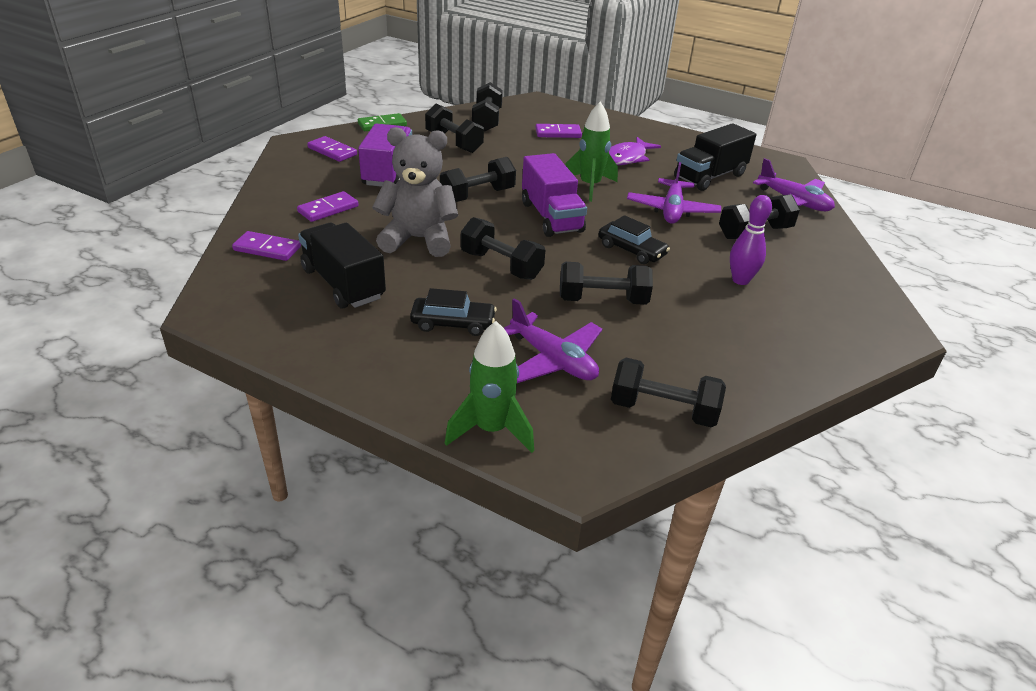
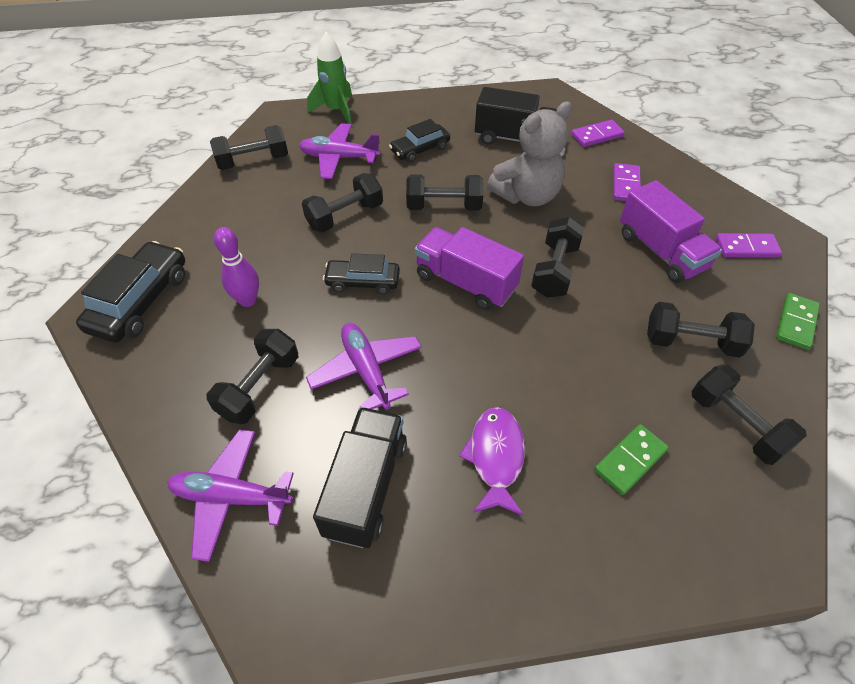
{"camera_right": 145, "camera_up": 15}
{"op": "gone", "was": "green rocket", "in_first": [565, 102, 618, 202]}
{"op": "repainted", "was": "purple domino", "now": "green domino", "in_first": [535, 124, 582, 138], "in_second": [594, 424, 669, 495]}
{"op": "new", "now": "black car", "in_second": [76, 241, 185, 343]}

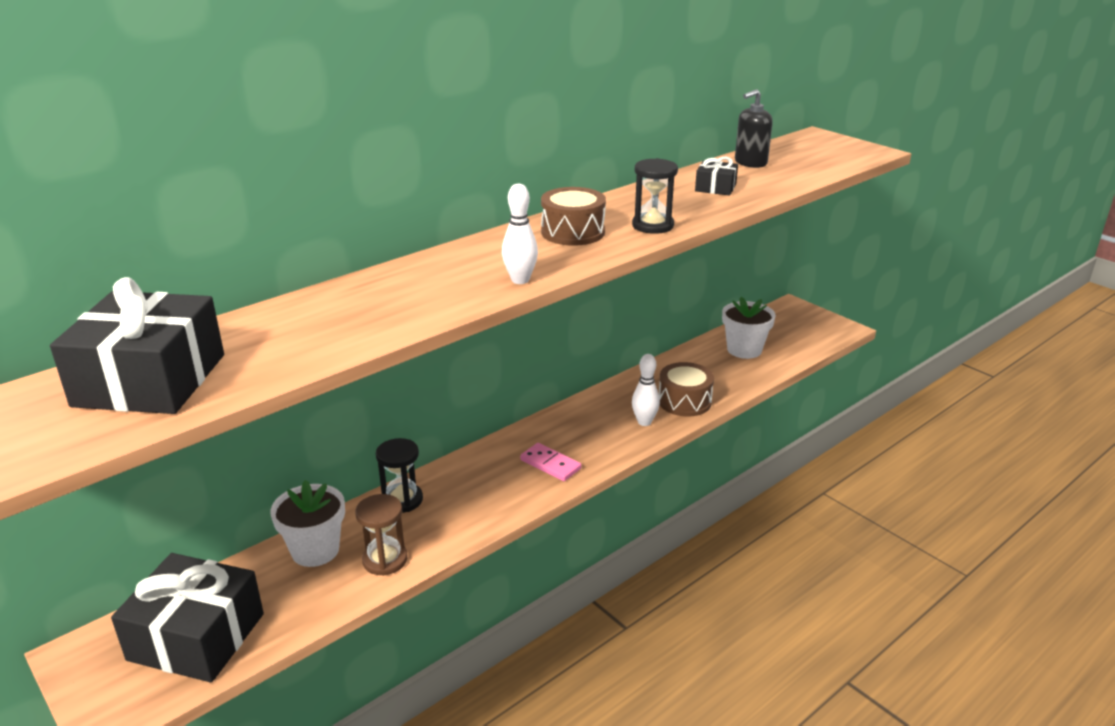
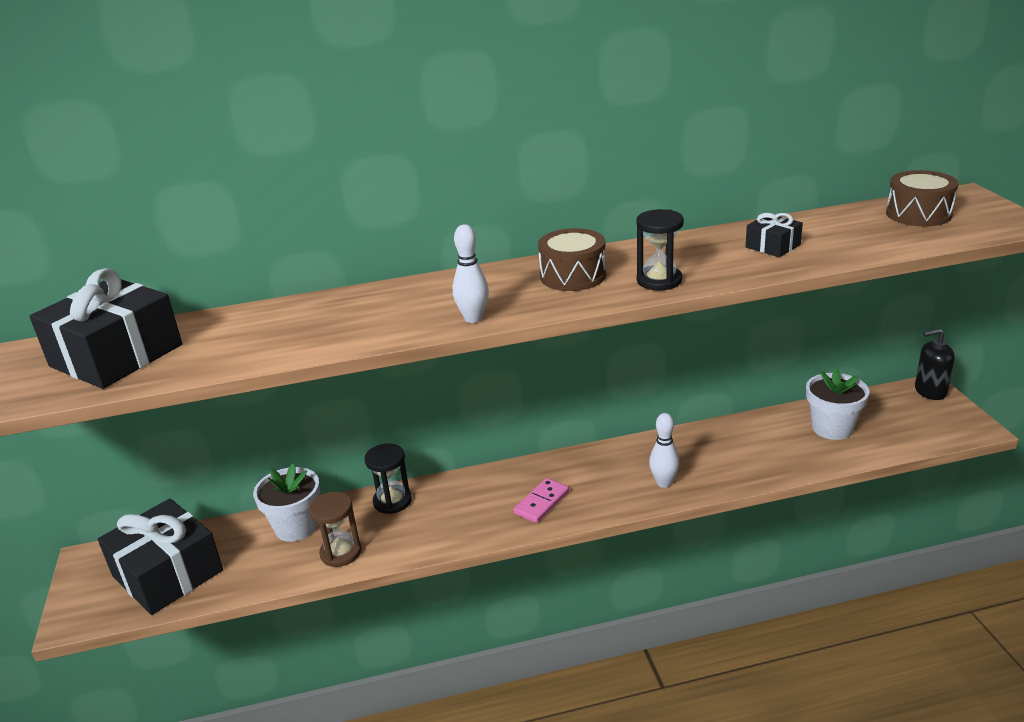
{"camera_right": 30, "camera_up": 0}
{"op": "shifted", "was": "black soap dispenser", "in_first": [735, 89, 773, 168], "in_second": [915, 328, 955, 400]}
{"op": "shifted", "was": "brown drum", "in_first": [659, 362, 714, 417], "in_second": [886, 170, 958, 226]}
{"op": "rotated", "was": "pink domino", "in_first": [520, 443, 581, 481], "in_second": [513, 478, 569, 523], "clockwise": 60}

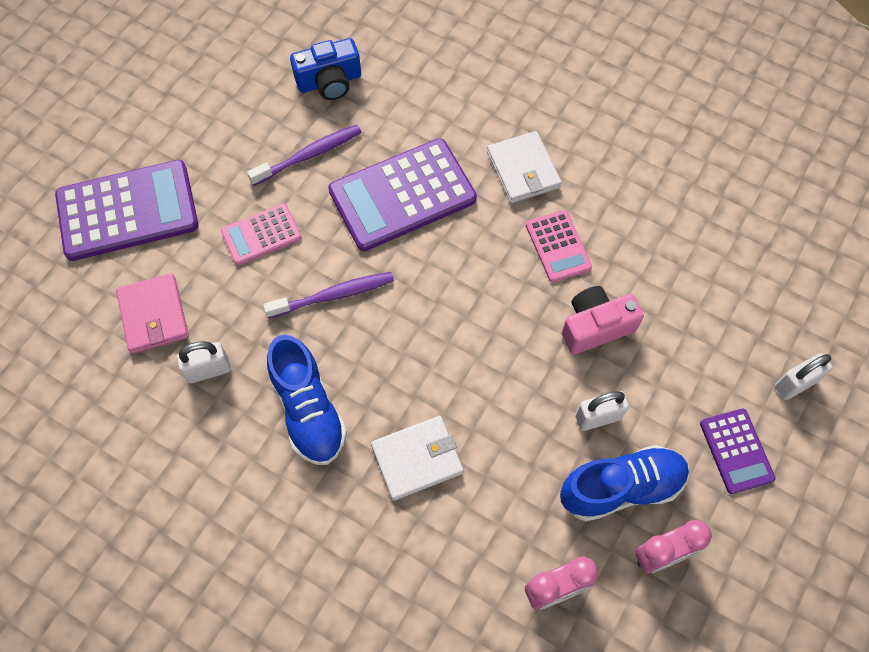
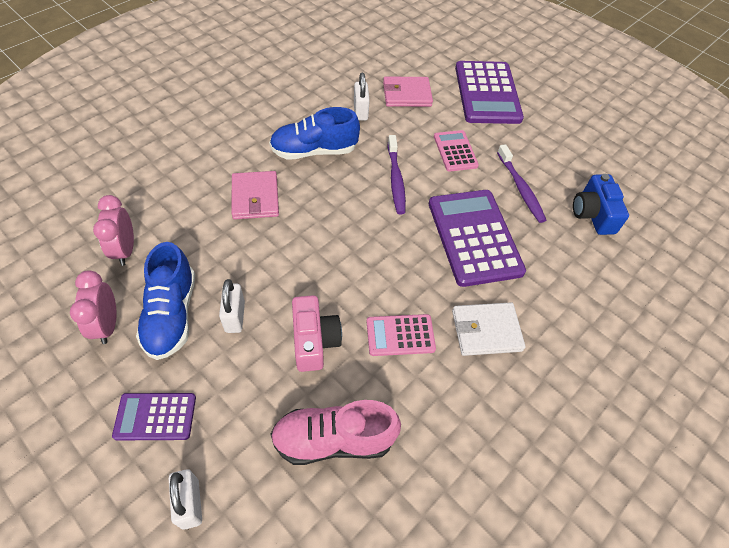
{"camera_right": 100, "camera_up": -10}
{"op": "repainted", "was": "white wallet", "now": "pink wallet", "in_first": [371, 416, 464, 501], "in_second": [231, 171, 279, 219]}
{"op": "new", "now": "pink shoe", "in_second": [271, 400, 401, 465]}

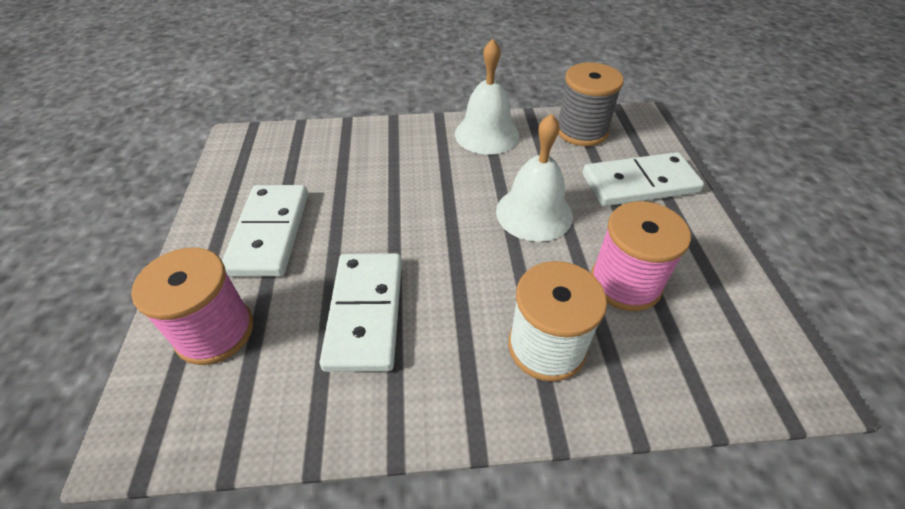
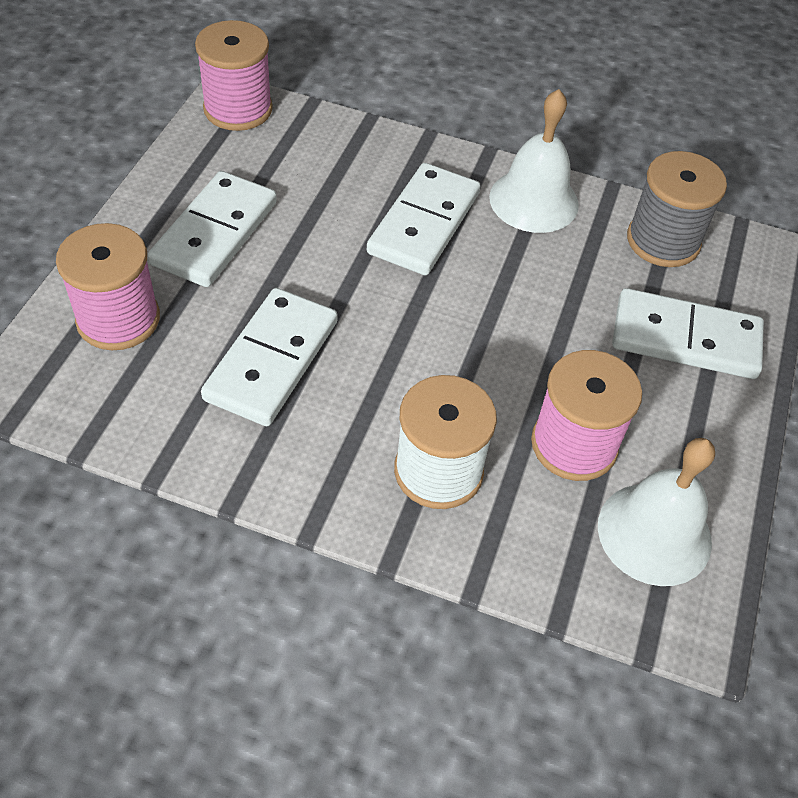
{"camera_right": 20, "camera_up": 5}
{"op": "shifted", "was": "white bell", "in_first": [496, 114, 573, 242], "in_second": [598, 438, 715, 586]}
{"op": "new", "now": "pink spool", "in_second": [195, 20, 273, 131]}
{"op": "new", "now": "white domino", "in_second": [367, 163, 480, 275]}

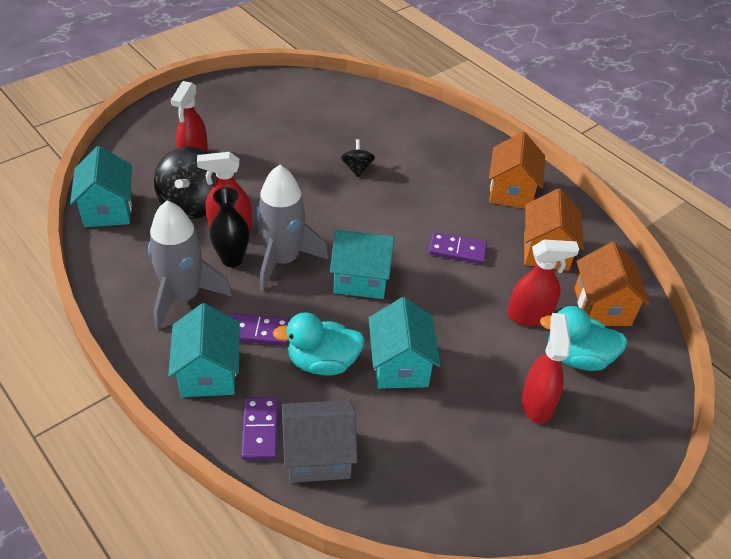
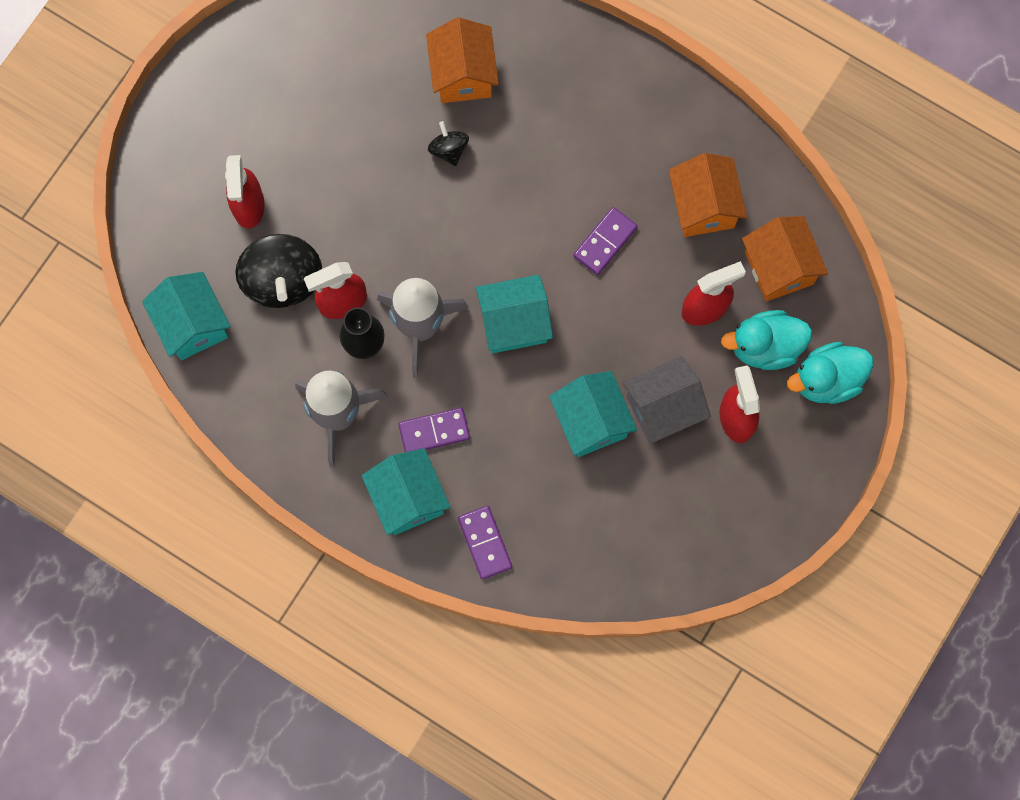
{"camera_right": -15, "camera_up": 30}
{"op": "shifted", "was": "orange house", "in_first": [489, 132, 545, 209], "in_second": [426, 17, 499, 103]}
{"op": "rotated", "was": "purple domino", "in_first": [429, 232, 487, 264], "in_second": [573, 207, 638, 275], "clockwise": -45}
{"op": "shifted", "was": "turquoise duck", "in_first": [273, 312, 365, 376], "in_second": [787, 342, 874, 404]}
{"op": "shifted", "was": "grey house", "in_first": [282, 400, 357, 483], "in_second": [623, 357, 711, 443]}

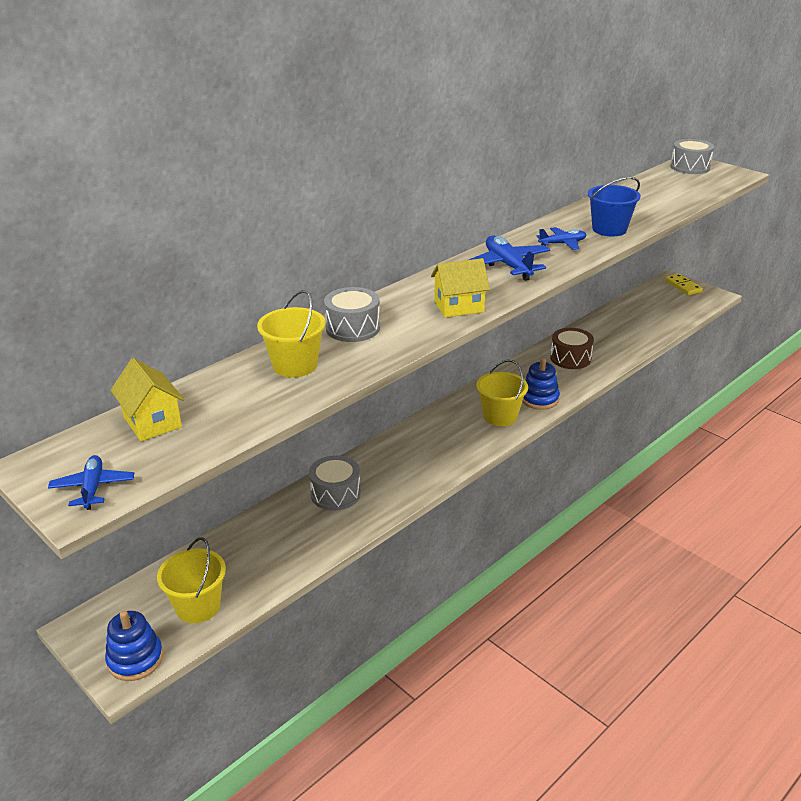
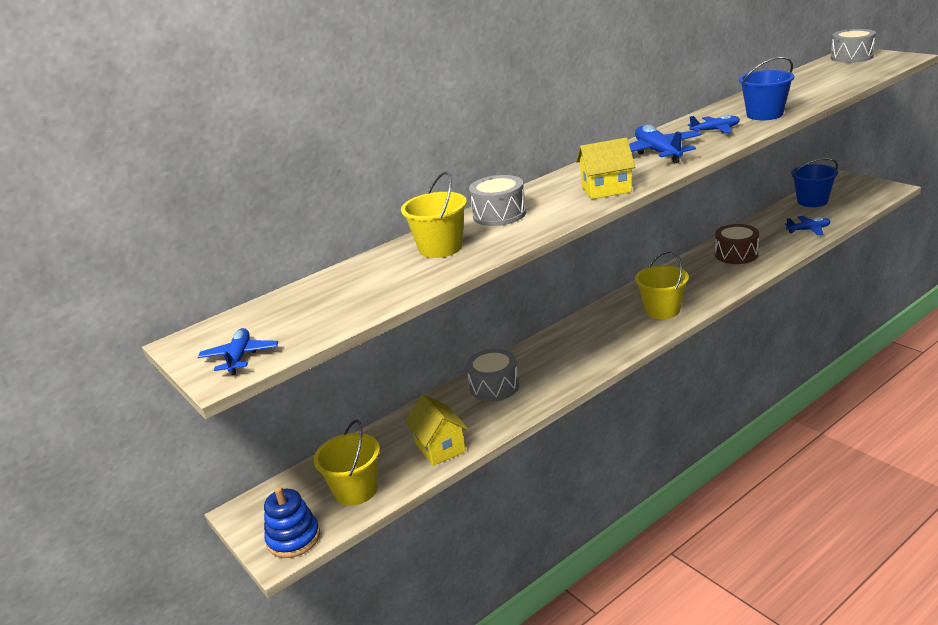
{"camera_right": 10, "camera_up": -5}
{"op": "gone", "was": "yellow domino", "in_first": [665, 274, 703, 295]}
{"op": "shifted", "was": "yellow house", "in_first": [110, 358, 184, 441], "in_second": [405, 394, 468, 466]}
{"op": "gone", "was": "blue stacking toy", "in_first": [522, 358, 560, 410]}
{"op": "new", "now": "blue bucket", "in_second": [791, 158, 838, 207]}
{"op": "new", "now": "blue plane", "in_second": [784, 216, 831, 235]}

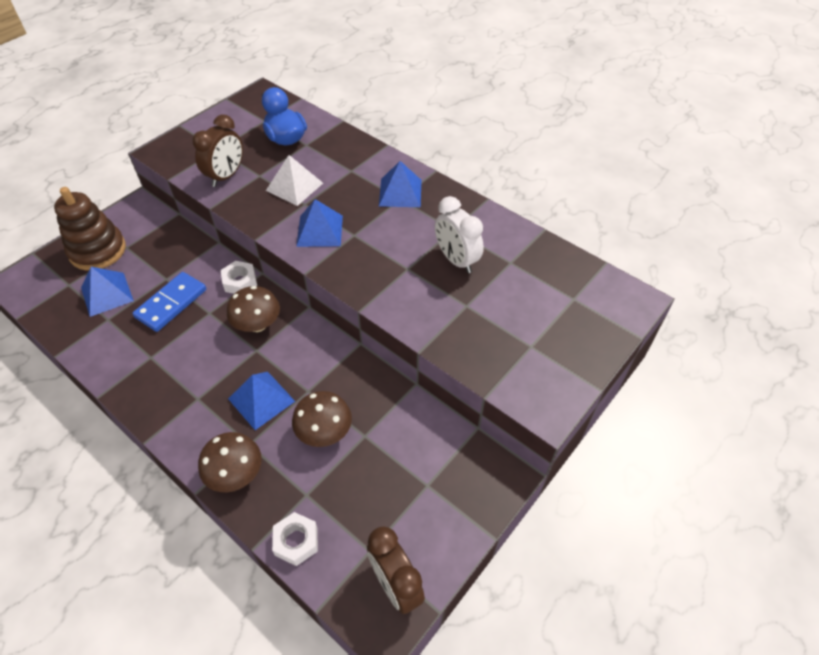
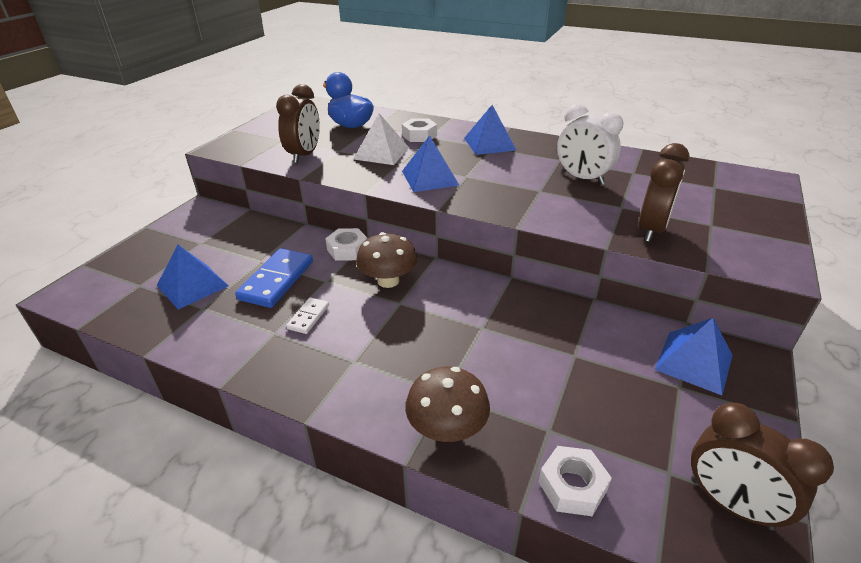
{"camera_right": -15, "camera_up": -15}
{"op": "gone", "was": "brown stacking toy", "in_first": [54, 187, 126, 271]}
{"op": "shifted", "was": "blue pyramid", "in_first": [228, 372, 295, 430], "in_second": [654, 318, 733, 395]}
{"op": "gone", "was": "brown mushroom", "in_first": [292, 391, 352, 447]}
{"op": "new", "now": "white nut", "in_second": [402, 118, 437, 142]}
{"op": "new", "now": "brown clock", "in_second": [639, 143, 690, 242]}
{"op": "new", "now": "white domino", "in_second": [286, 297, 329, 334]}

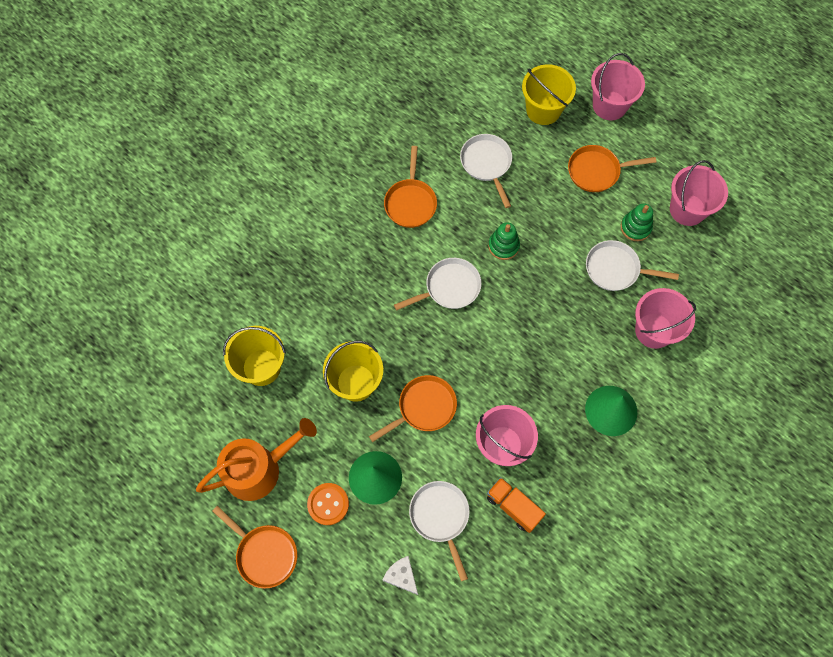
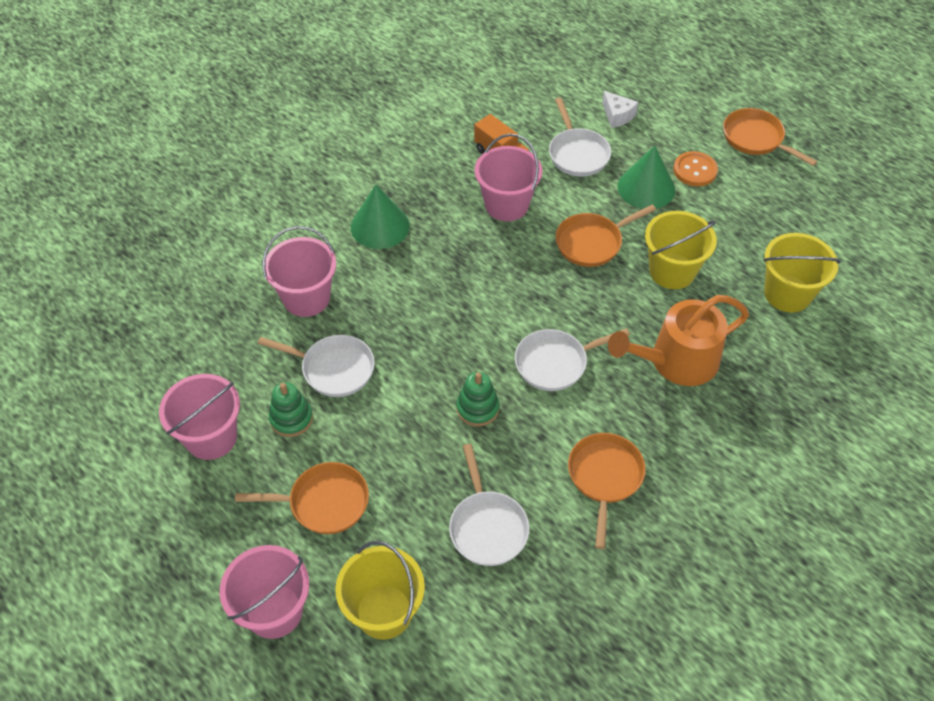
{"camera_right": -175, "camera_up": -15}
{"op": "shifted", "was": "orange watering can", "in_first": [196, 418, 317, 501], "in_second": [608, 295, 749, 386]}

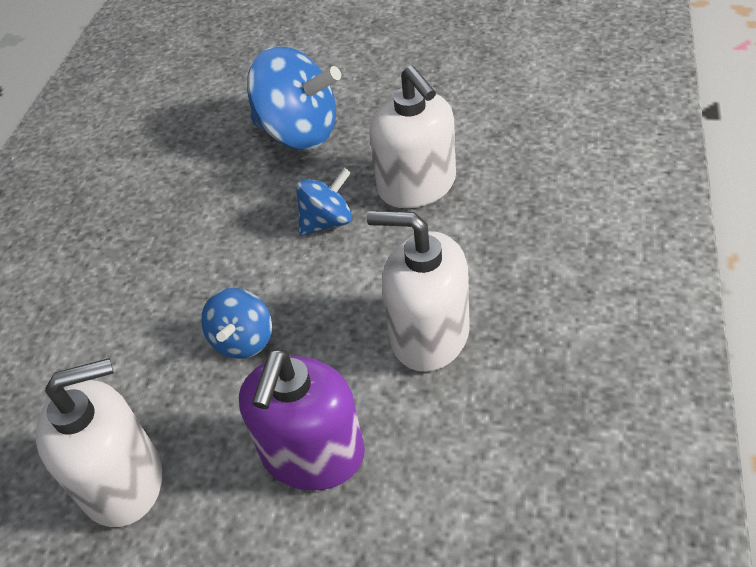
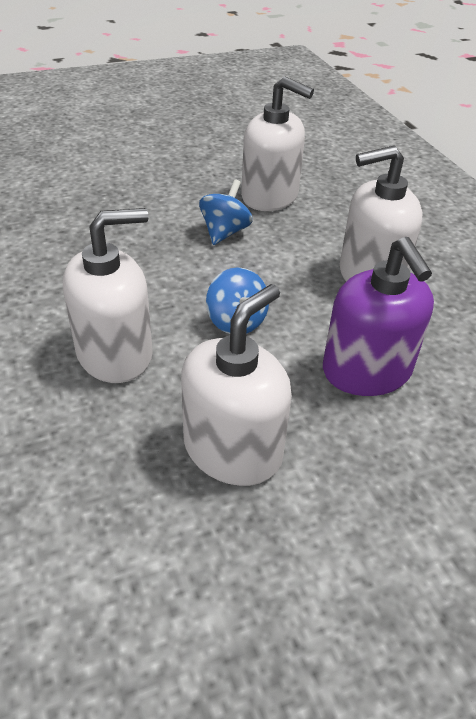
{"camera_right": -40, "camera_up": -5}
{"op": "gone", "was": "blue spinning top", "in_first": [247, 46, 341, 150]}
{"op": "new", "now": "white soap dispenser", "in_second": [63, 208, 153, 383]}

